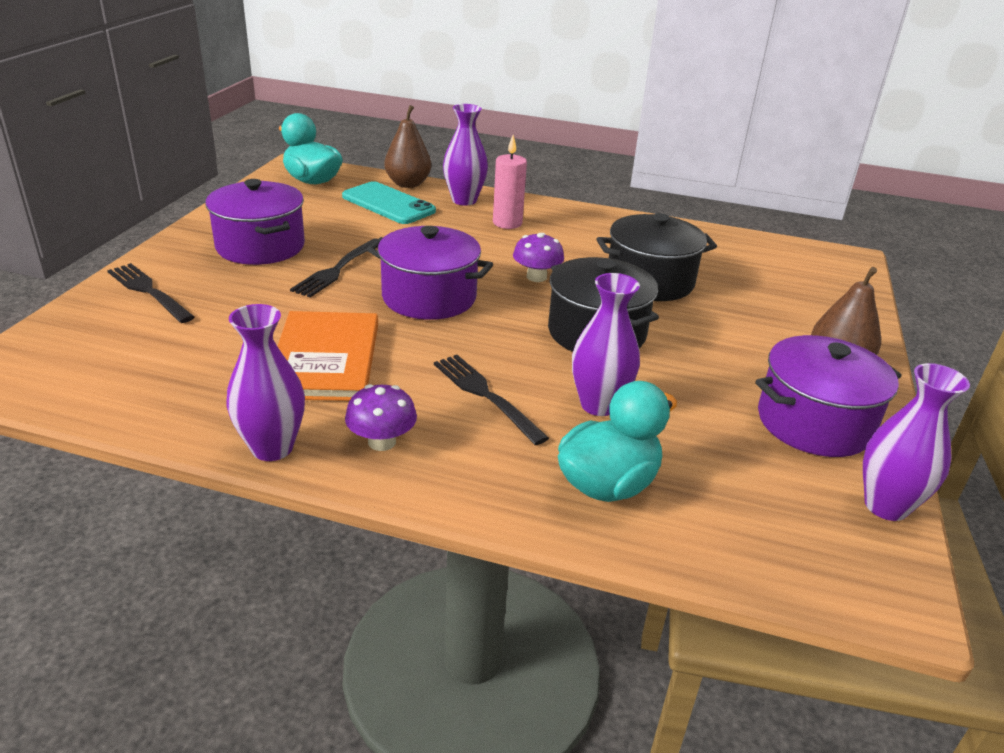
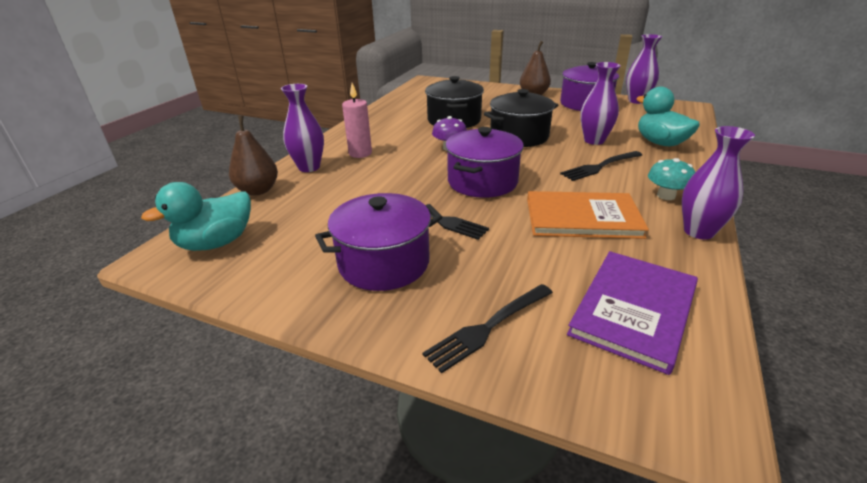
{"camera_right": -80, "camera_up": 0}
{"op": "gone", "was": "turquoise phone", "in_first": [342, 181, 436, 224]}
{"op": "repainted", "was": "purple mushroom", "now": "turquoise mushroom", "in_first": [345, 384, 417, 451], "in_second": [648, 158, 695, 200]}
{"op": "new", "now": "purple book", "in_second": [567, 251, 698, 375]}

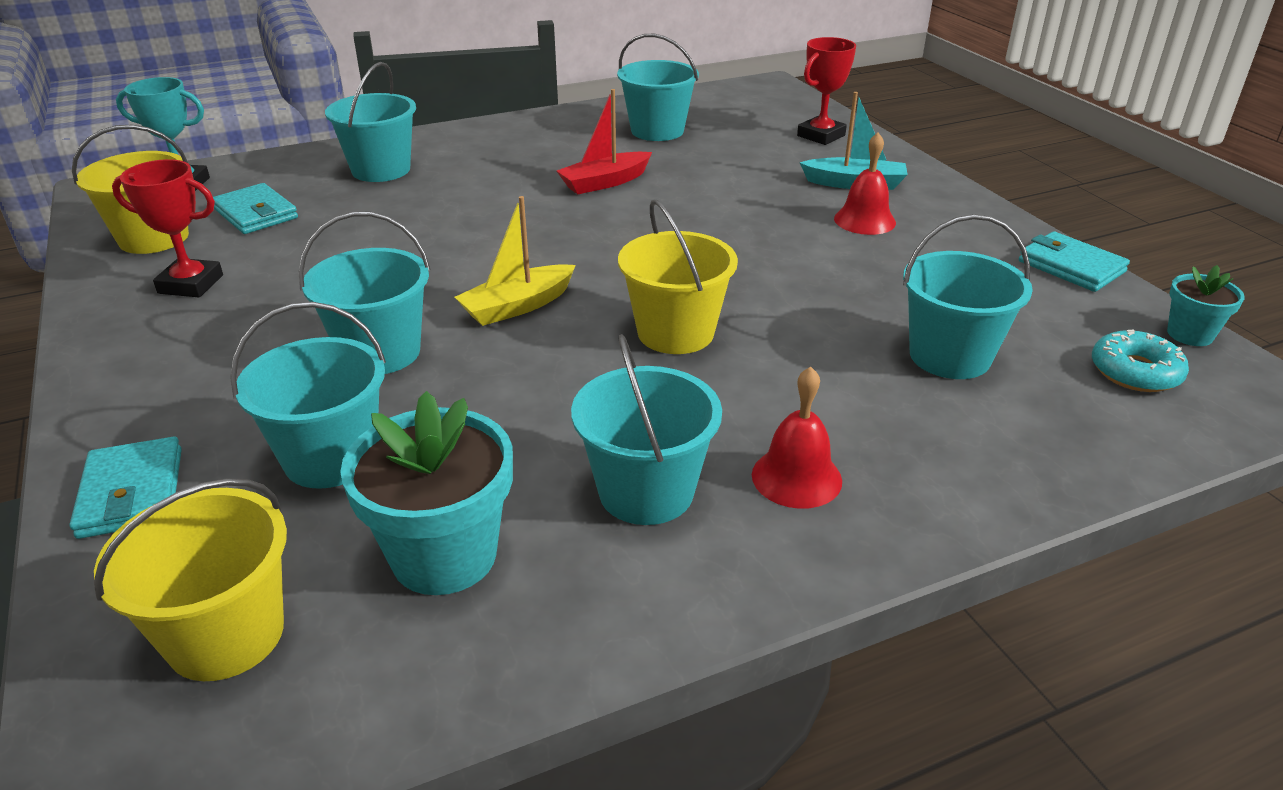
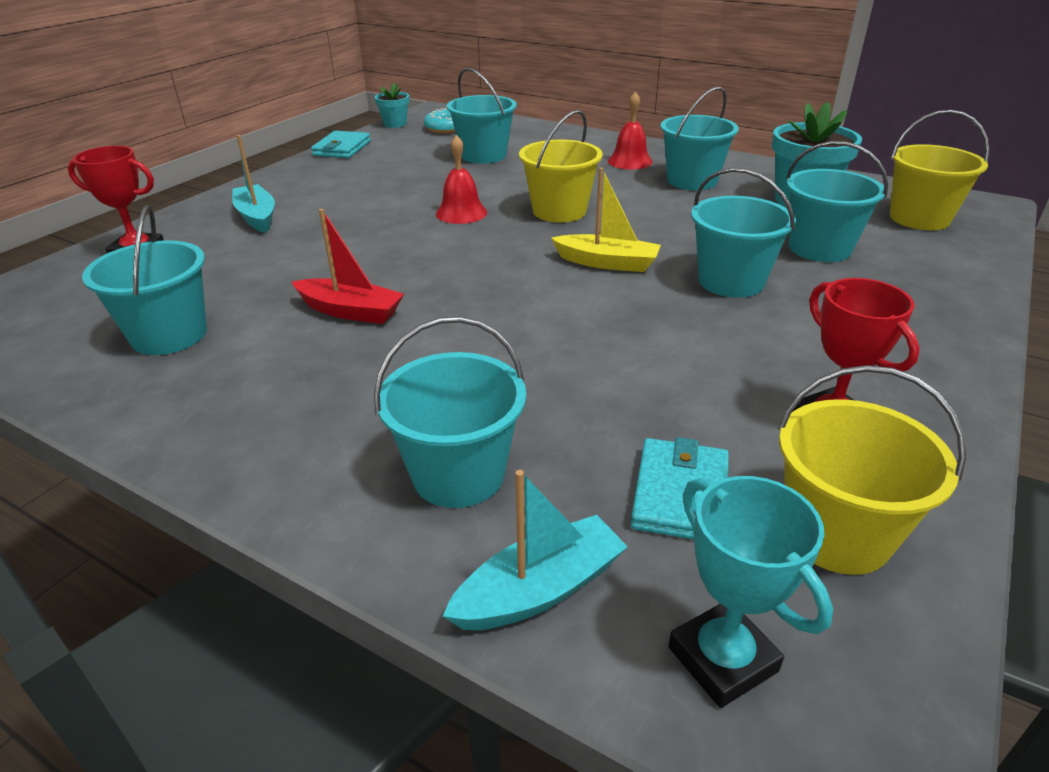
{"camera_right": -125, "camera_up": 0}
{"op": "shifted", "was": "red bell", "in_first": [834, 132, 896, 235], "in_second": [436, 135, 487, 224]}
{"op": "gone", "was": "turquoise wallet", "in_first": [70, 437, 182, 539]}
{"op": "new", "now": "turquoise boat", "in_second": [443, 470, 628, 630]}

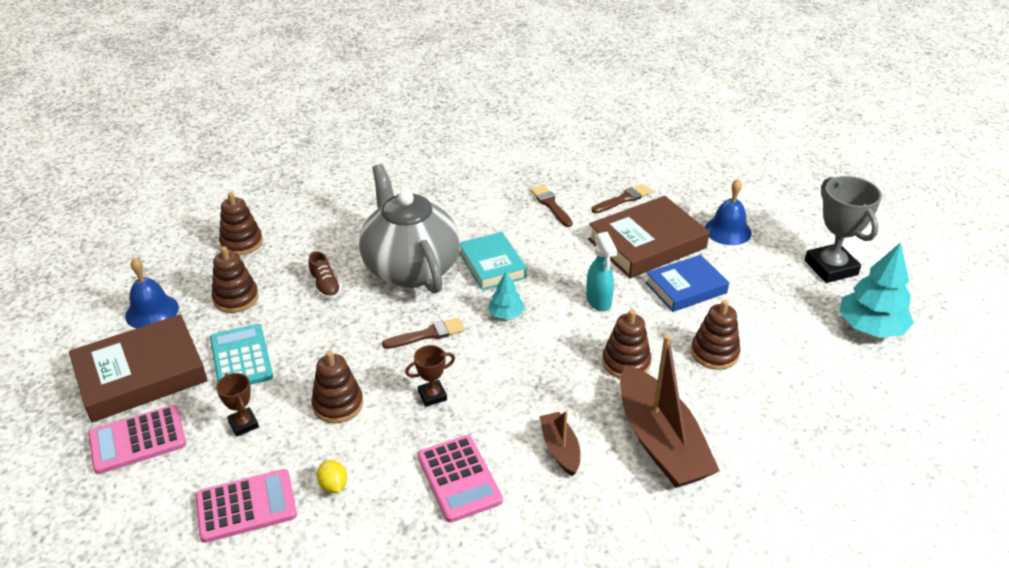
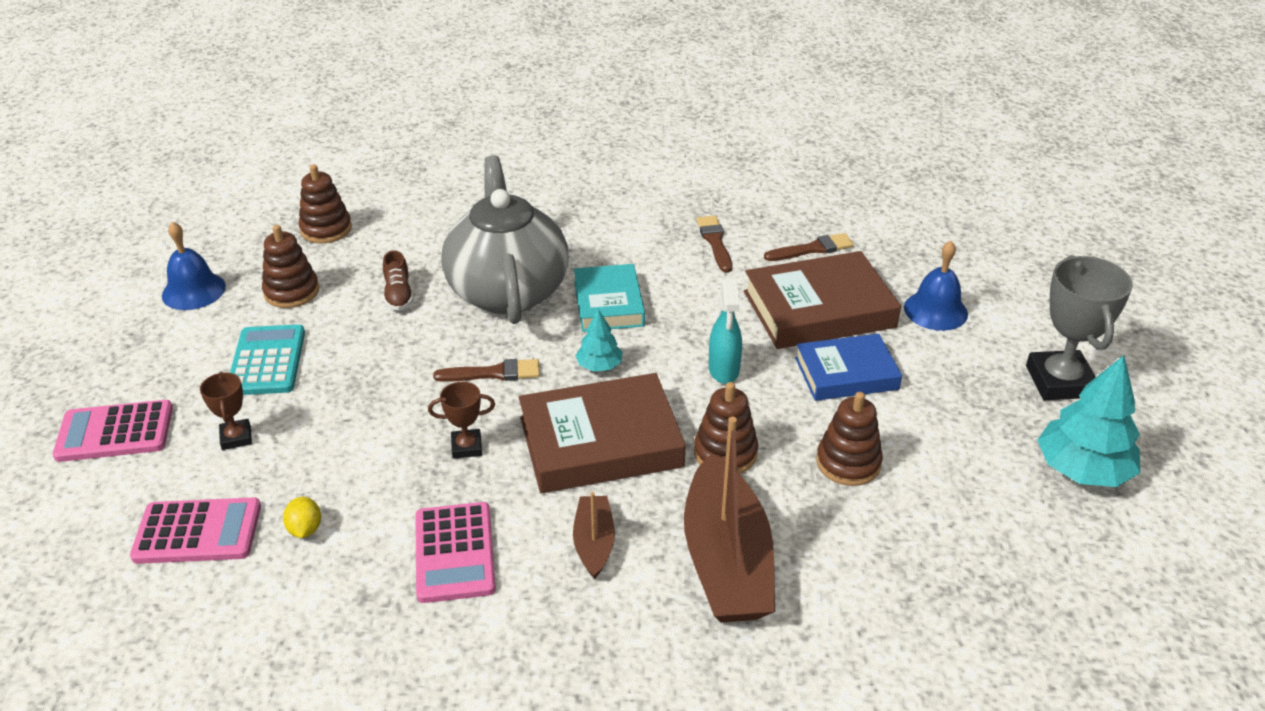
{"camera_right": 15, "camera_up": 0}
{"op": "shifted", "was": "brown book", "in_first": [69, 314, 208, 422], "in_second": [519, 373, 686, 493]}
{"op": "gone", "was": "brown stacking toy", "in_first": [311, 351, 363, 423]}

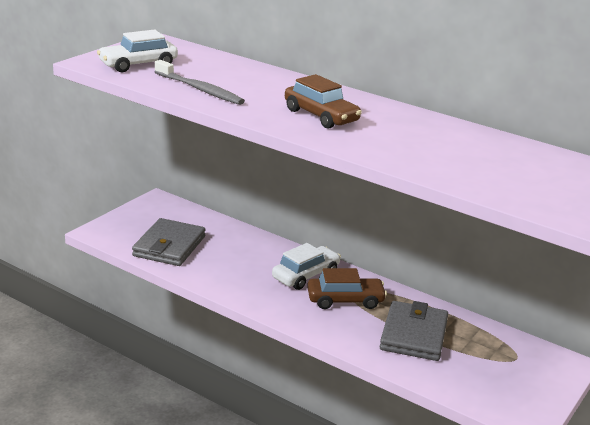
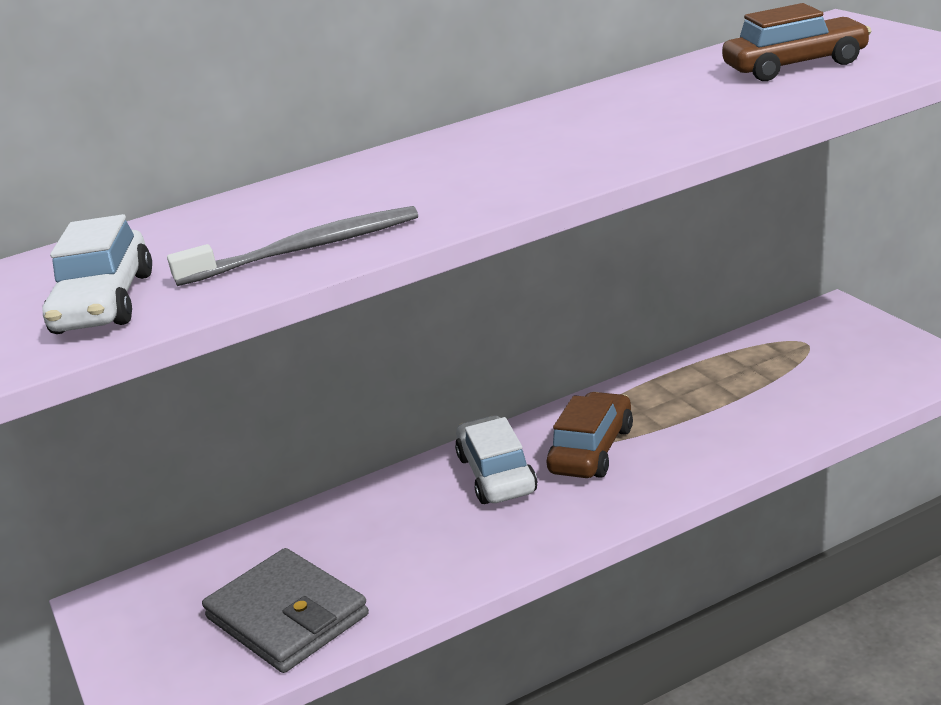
{"camera_right": -55, "camera_up": 0}
{"op": "shifted", "was": "brown car", "in_first": [285, 74, 362, 129], "in_second": [722, 3, 871, 81]}
{"op": "gone", "was": "grey wallet", "in_first": [380, 301, 448, 361]}

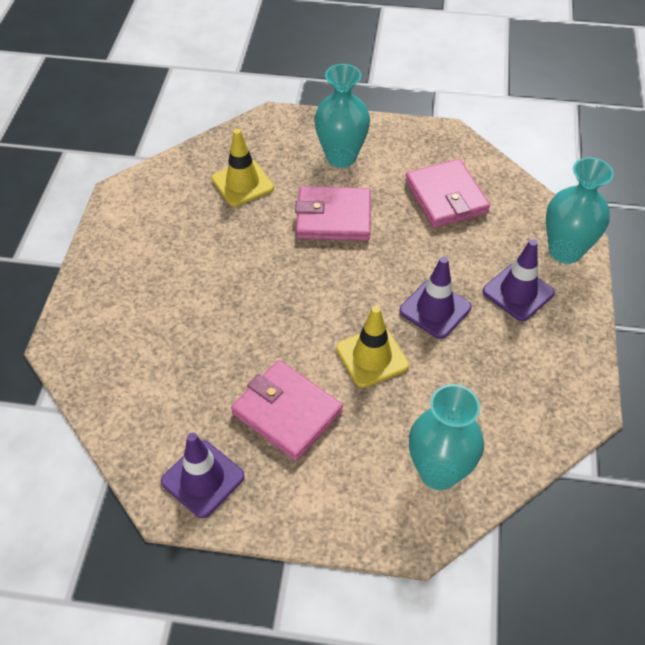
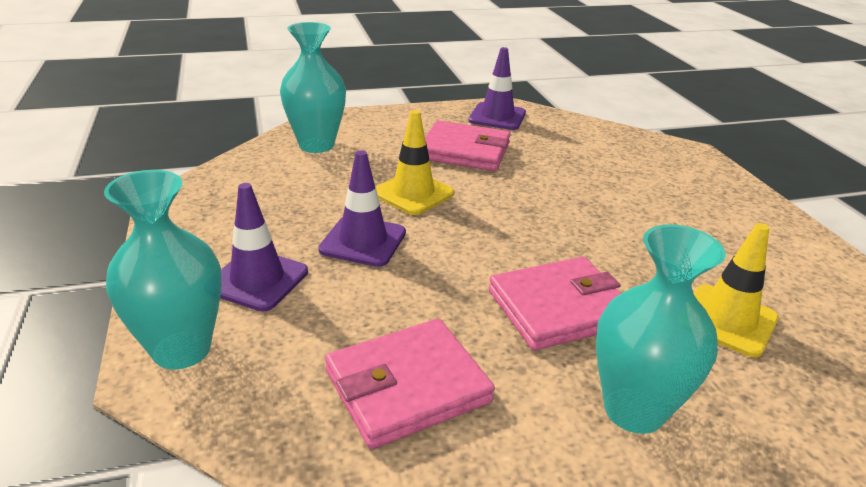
{"camera_right": 155, "camera_up": -20}
{"op": "rotated", "was": "pink wallet", "in_first": [405, 159, 490, 228], "in_second": [325, 319, 495, 449], "clockwise": -75}

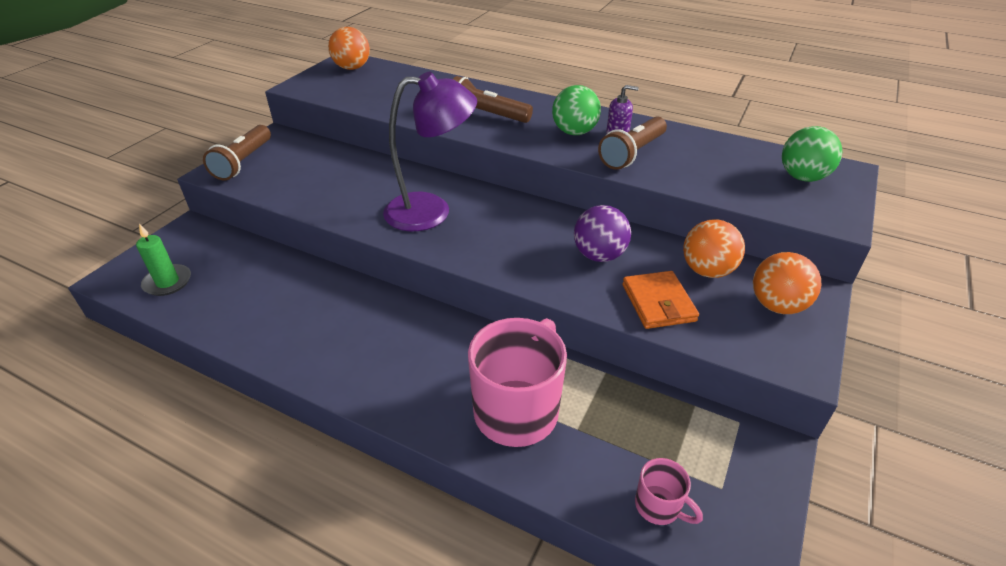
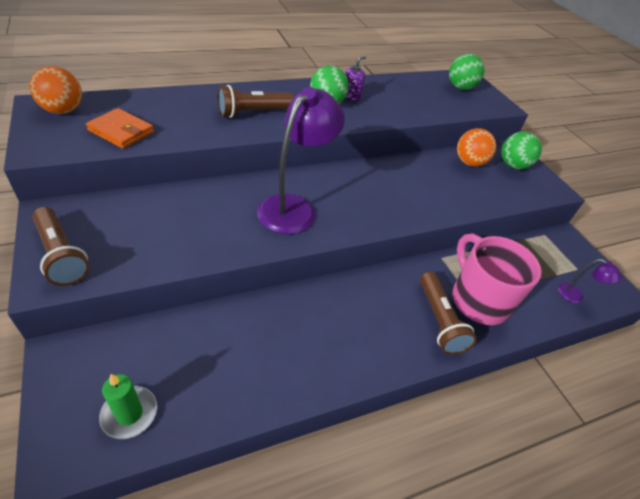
{"camera_right": -55, "camera_up": 5}
{"op": "shifted", "was": "brown flashlight", "in_first": [598, 117, 667, 170], "in_second": [420, 272, 477, 355]}
{"op": "gone", "was": "purple ball", "in_first": [574, 205, 631, 262]}
{"op": "repainted", "was": "orange ball", "now": "green ball", "in_first": [753, 252, 821, 314], "in_second": [501, 132, 542, 169]}
{"op": "shifted", "was": "orange wallet", "in_first": [622, 271, 699, 329], "in_second": [86, 108, 154, 149]}
{"op": "swapped", "was": "pink mug", "now": "purple lamp", "in_first": [635, 458, 703, 525], "in_second": [558, 259, 622, 303]}

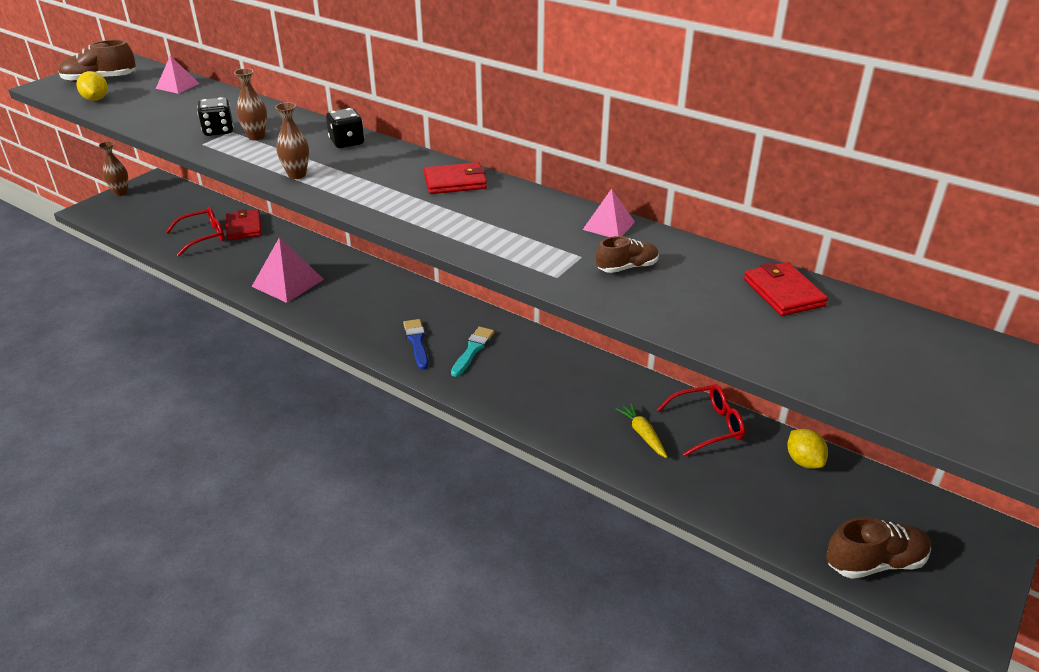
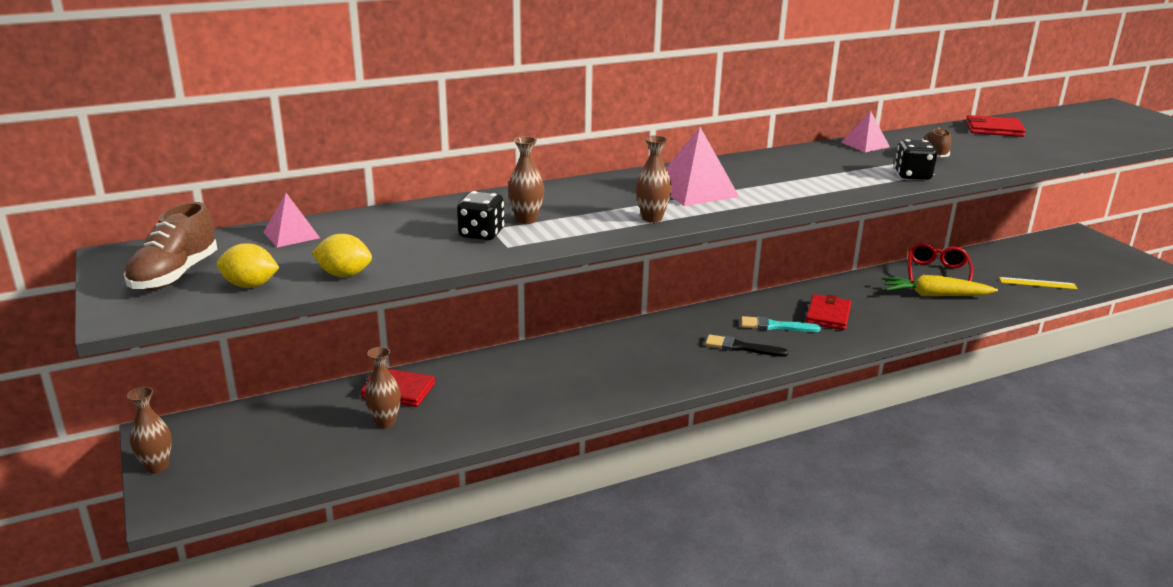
{"camera_right": -60, "camera_up": -10}
{"op": "shifted", "was": "black dice", "in_first": [326, 108, 364, 148], "in_second": [895, 139, 937, 180]}
{"op": "shifted", "was": "red wallet", "in_first": [424, 162, 487, 194], "in_second": [805, 294, 851, 330]}
{"op": "swapped", "was": "red glasses", "now": "brown vase", "in_first": [166, 207, 225, 256], "in_second": [365, 347, 401, 428]}
{"op": "shifted", "was": "pink pyramid", "in_first": [252, 238, 324, 303], "in_second": [666, 127, 739, 206]}
{"op": "repainted", "was": "blue brush", "now": "black brush", "in_first": [403, 319, 428, 370], "in_second": [705, 334, 788, 357]}
{"op": "rotated", "was": "turquoise brush", "in_first": [451, 327, 494, 377], "in_second": [741, 316, 821, 332], "clockwise": -45}
{"op": "scaled", "was": "yellow carrot", "in_first": [615, 403, 667, 458], "in_second": [882, 275, 998, 296], "ratio": 1.63}
{"op": "shifted", "was": "yellow lemon", "in_first": [787, 429, 828, 469], "in_second": [312, 234, 372, 277]}
{"op": "gone", "was": "brown shoe", "in_first": [826, 517, 931, 579]}
{"op": "new", "now": "yellow ruler", "in_second": [999, 277, 1078, 289]}

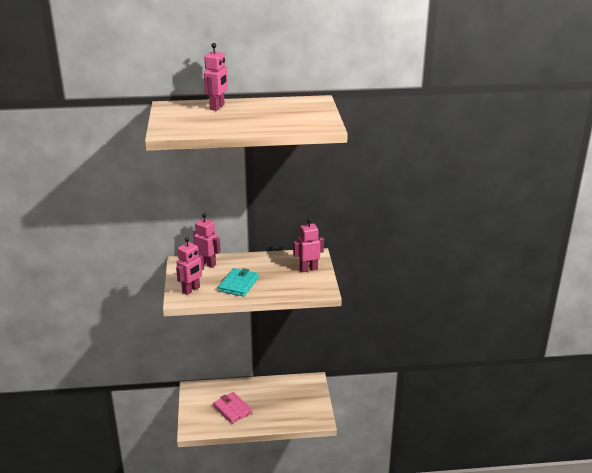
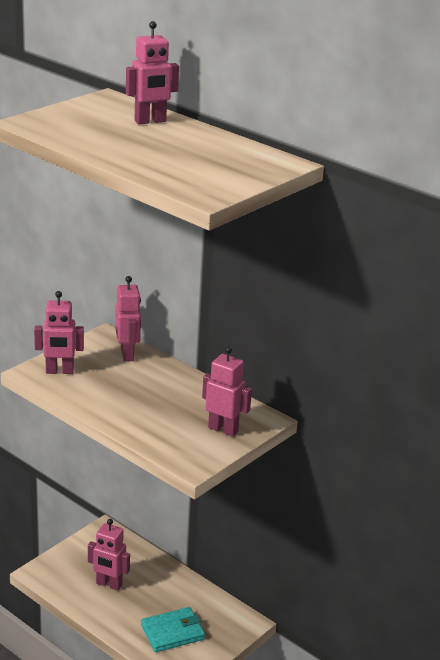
{"camera_right": 45, "camera_up": 0}
{"op": "shifted", "was": "turquoise wallet", "in_first": [218, 268, 259, 297], "in_second": [141, 607, 205, 652]}
{"op": "swapped", "was": "pink wallet", "now": "pink robot", "in_first": [213, 392, 252, 424], "in_second": [88, 519, 130, 591]}

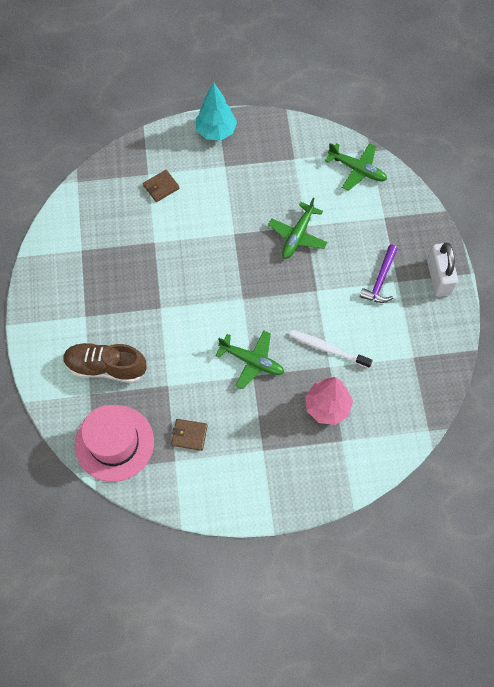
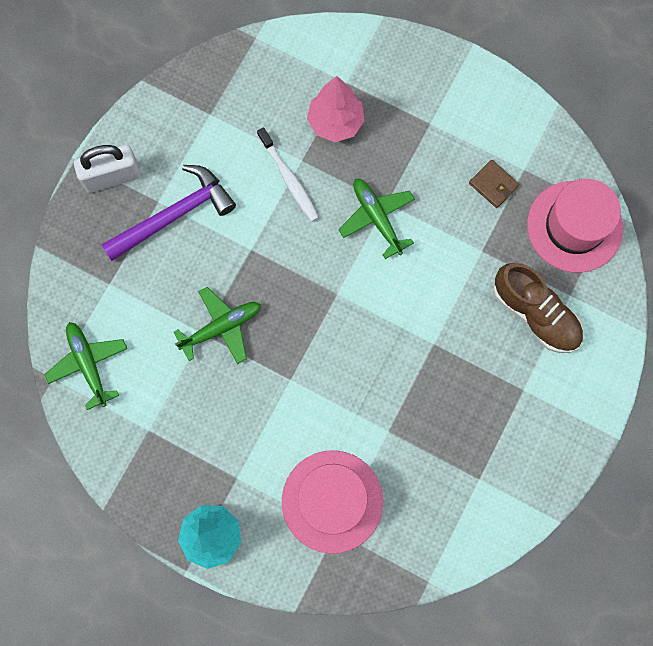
{"camera_right": -145, "camera_up": 10}
{"op": "swapped", "was": "brown wallet", "now": "pink hat", "in_first": [143, 170, 180, 202], "in_second": [282, 450, 383, 554]}
{"op": "rotated", "was": "white padlock", "in_first": [427, 243, 458, 297], "in_second": [74, 145, 141, 193], "clockwise": 45}
{"op": "scaled", "was": "purple hammer", "in_first": [359, 245, 398, 303], "in_second": [101, 165, 236, 261], "ratio": 1.57}

